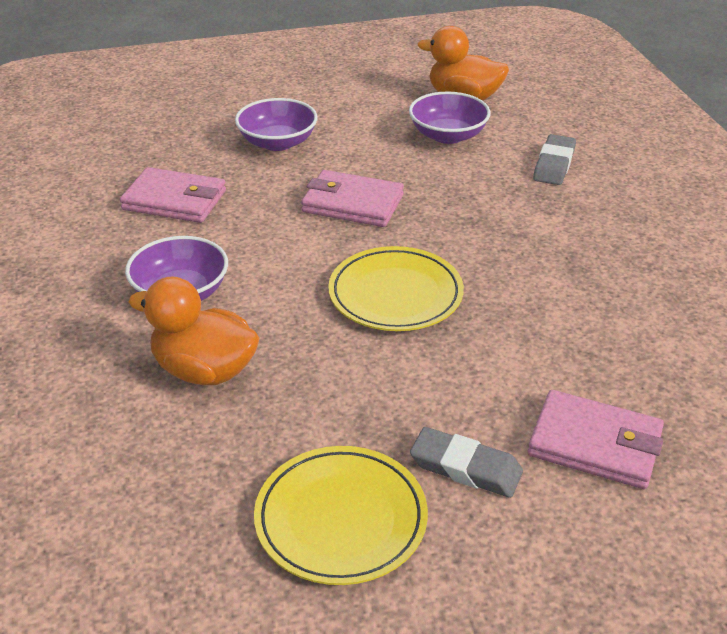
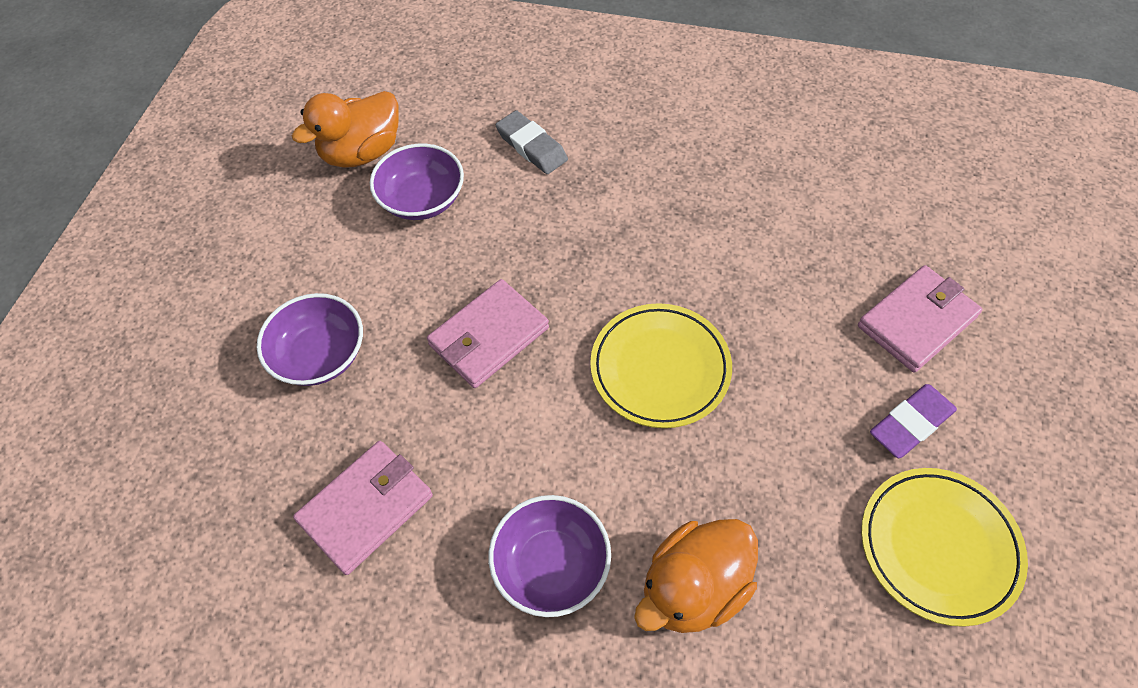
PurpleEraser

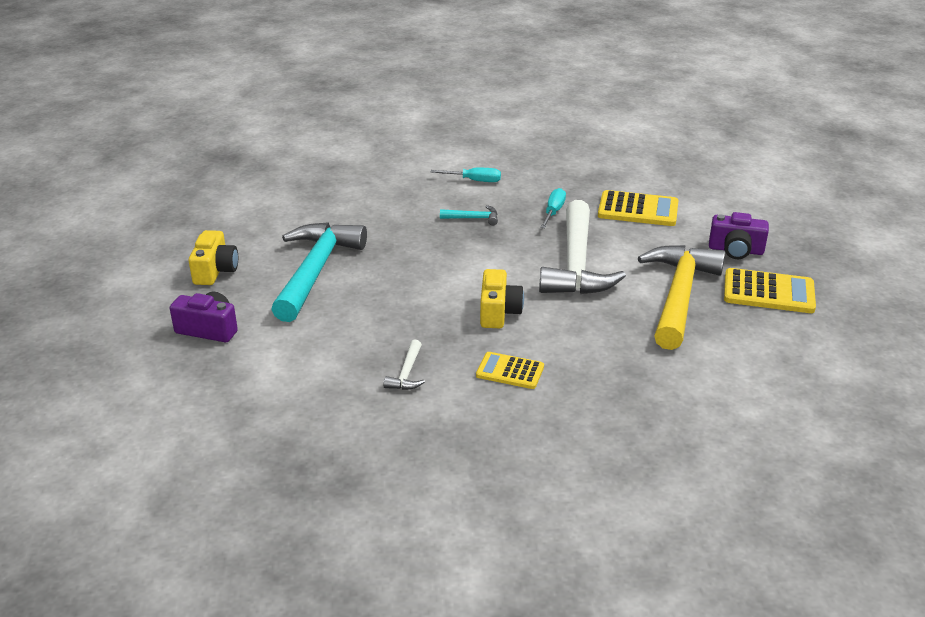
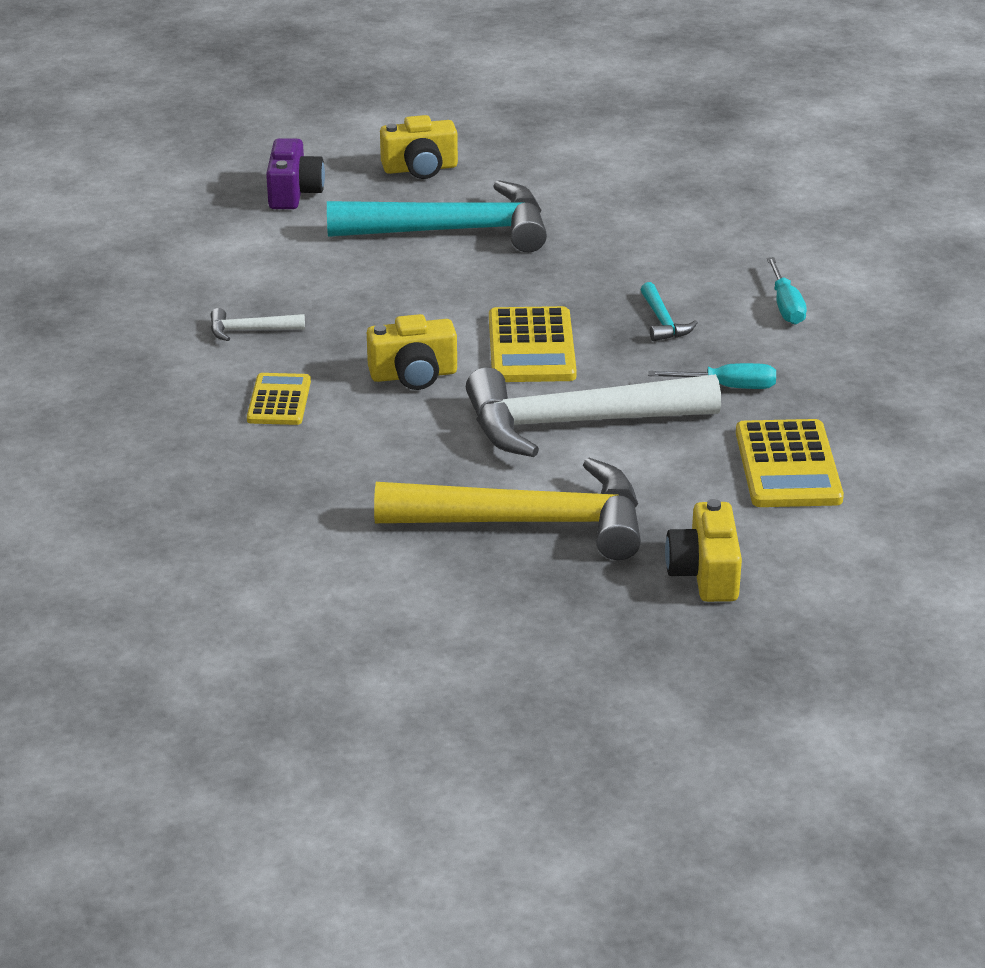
YellowCalculator (2nd from left)
YellowCamera (3rd from left)

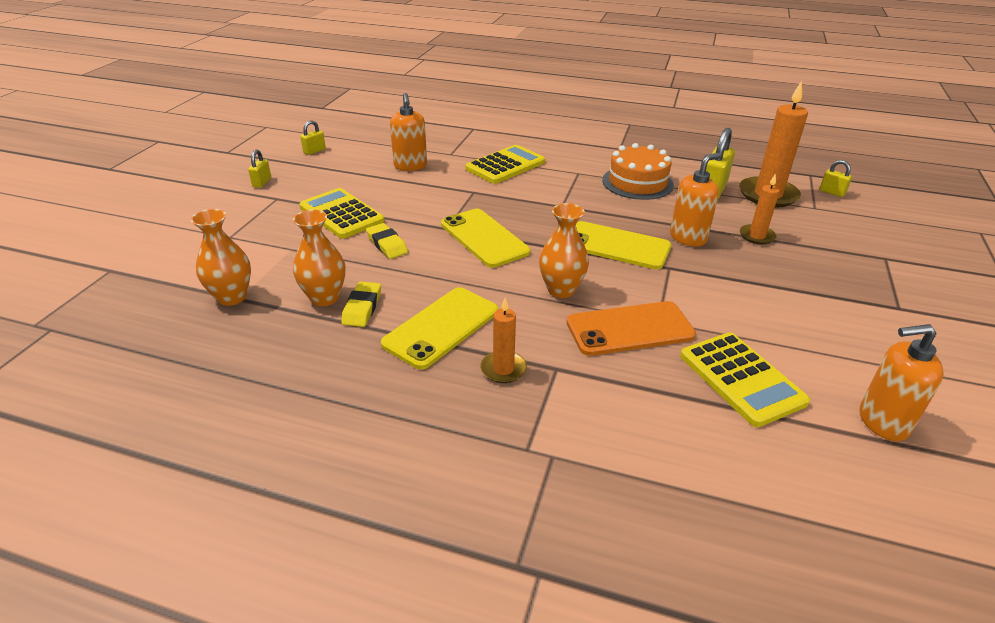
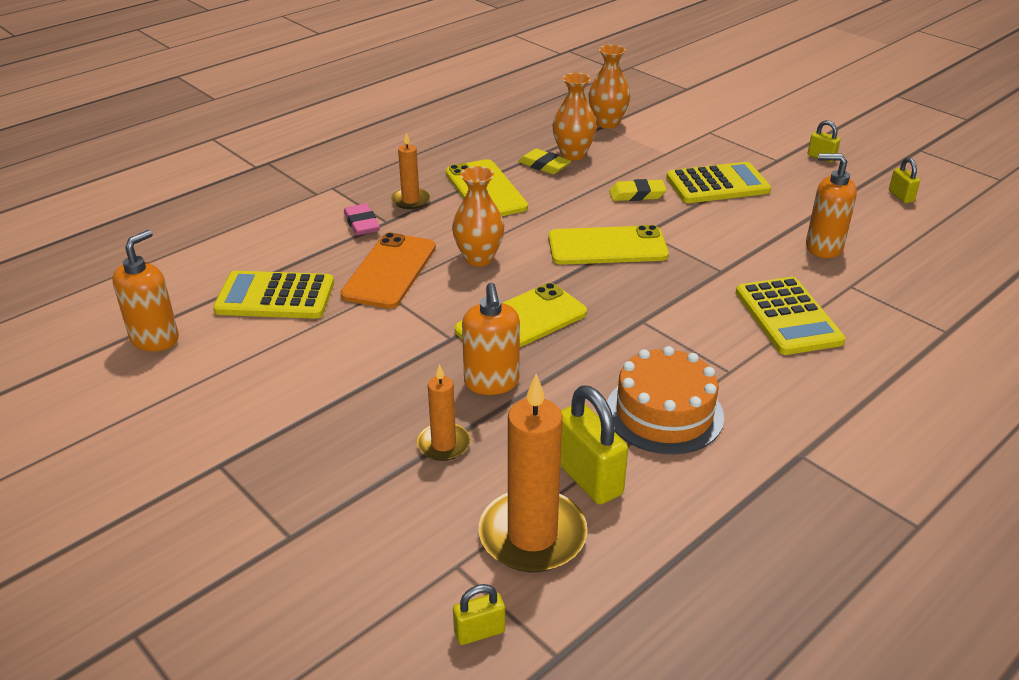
PinkEraser

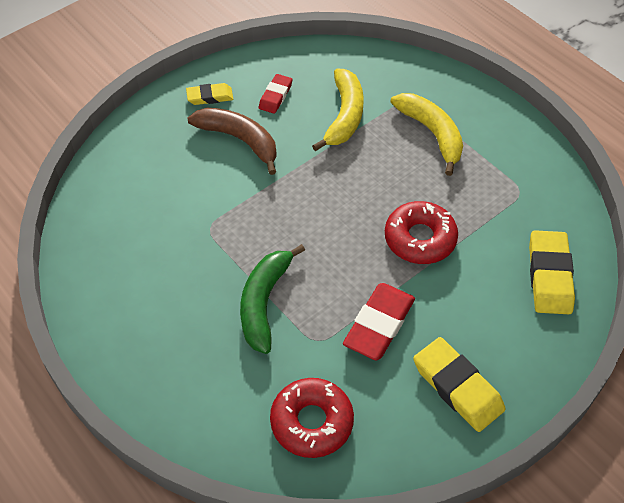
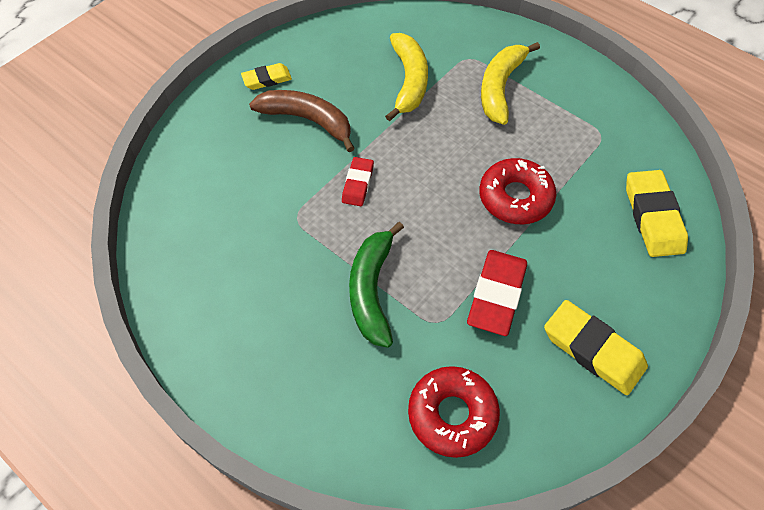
RedEraser (1st from left)
YellowBanana (2nd from left)

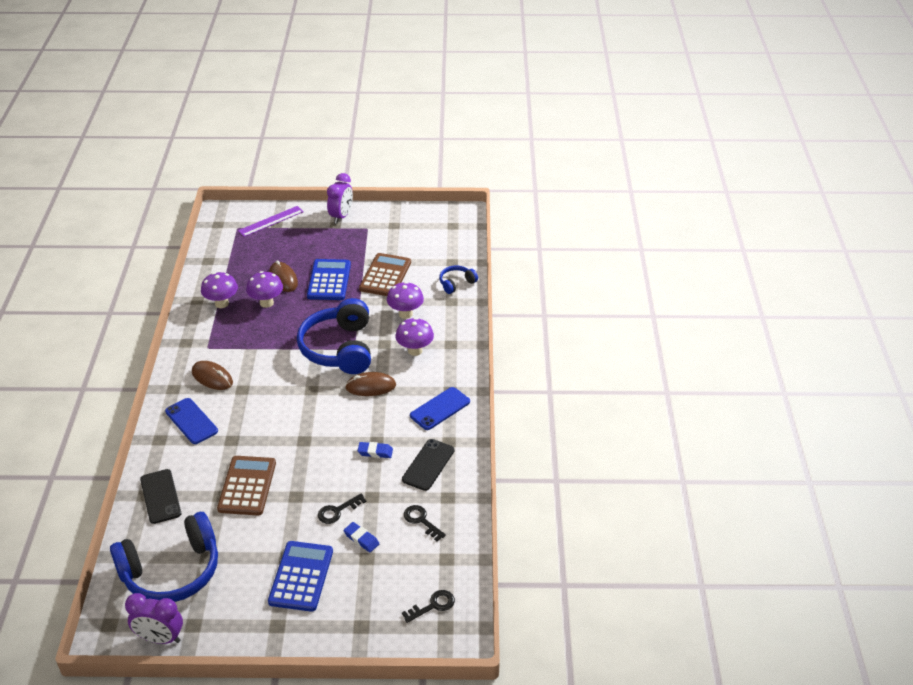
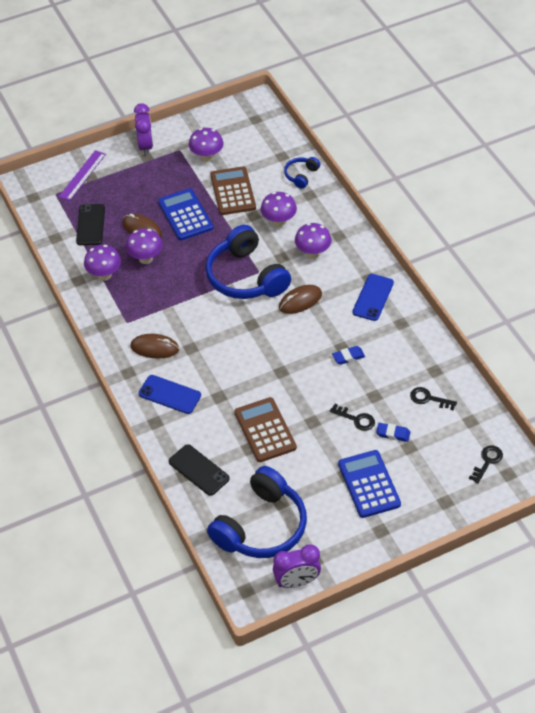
BlackPhone (1st from left)
PurpleMushroom (3rd from left)
BlackKey (1st from left)

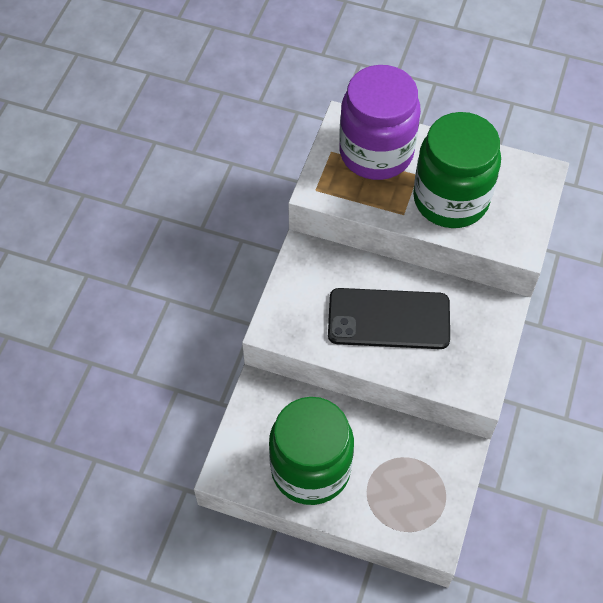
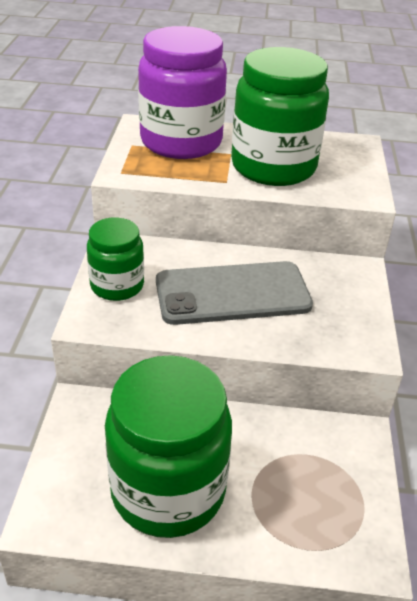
GreenJar (1st from left)
GreyPhone

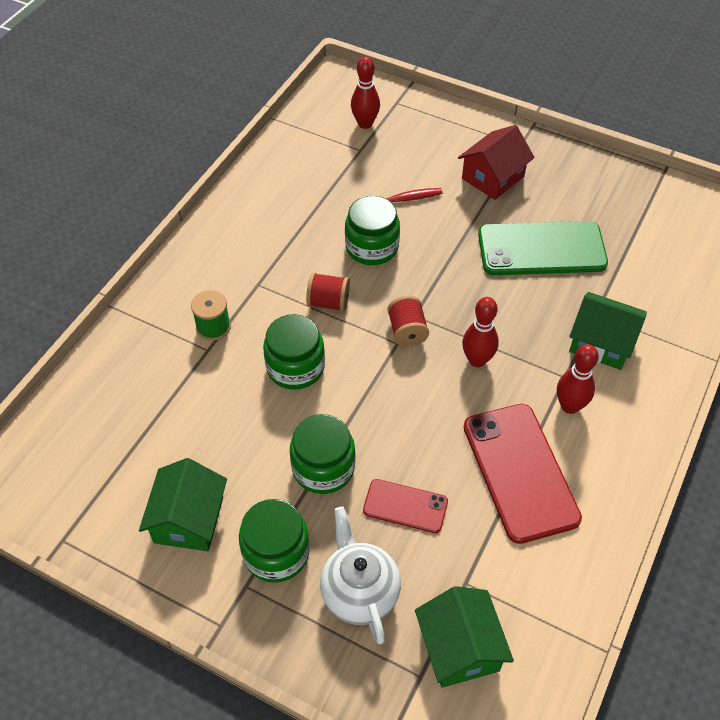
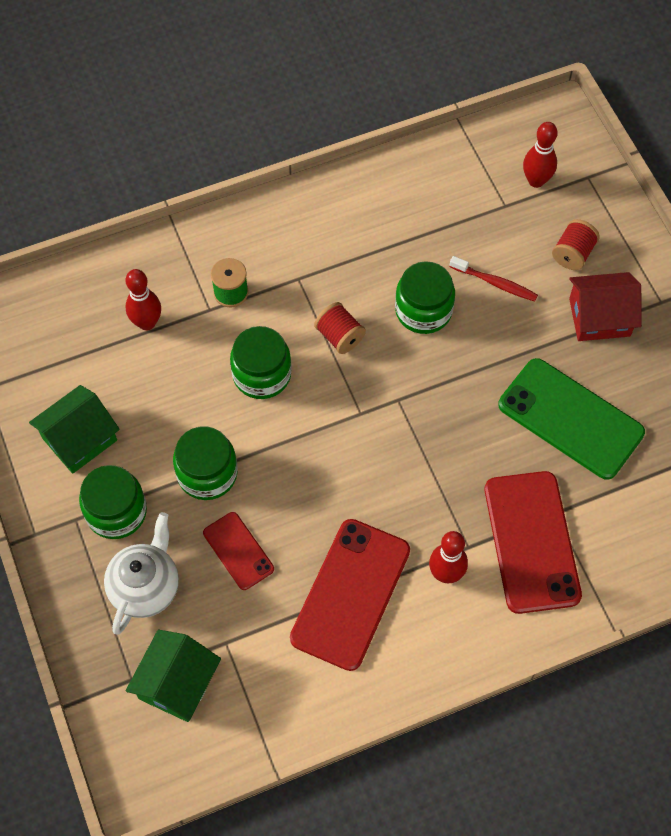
RedBowlingPin (1st from left)
RedPhone (3rd from left)
RedSpool (2nd from left)

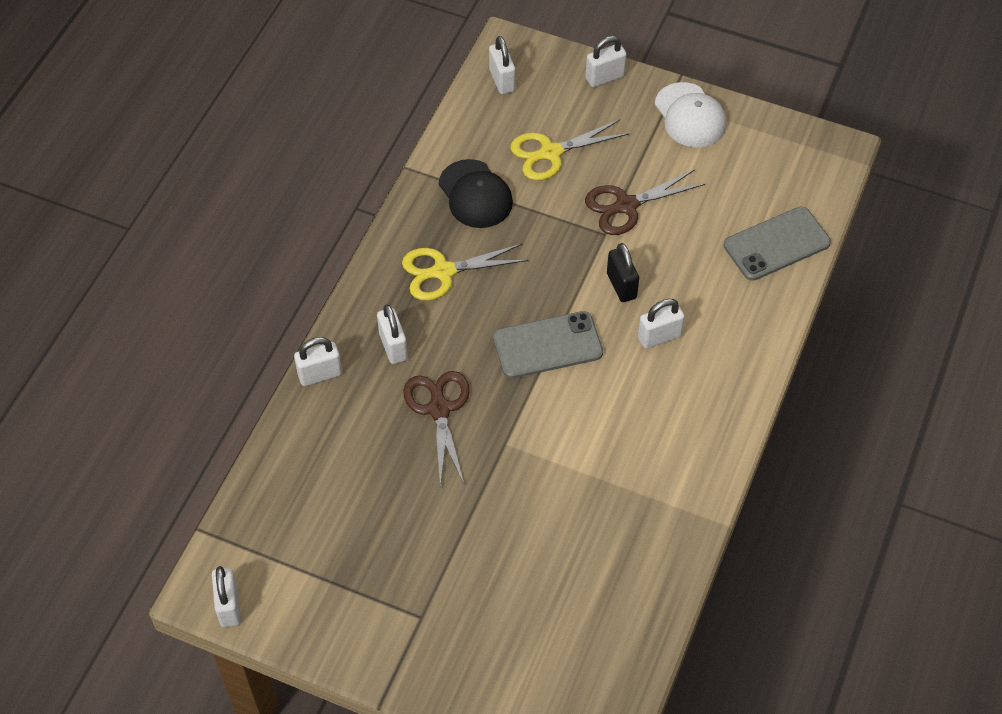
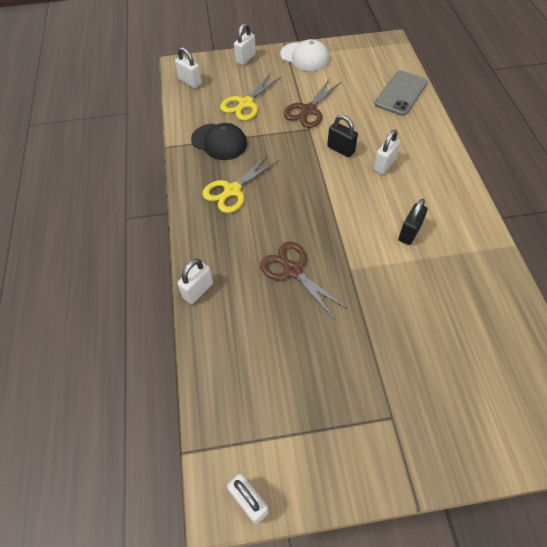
BlackPadlock (2nd from left)
WhitePadlock (3rd from left in the first image)
GreyPhone (1st from left in the first image)

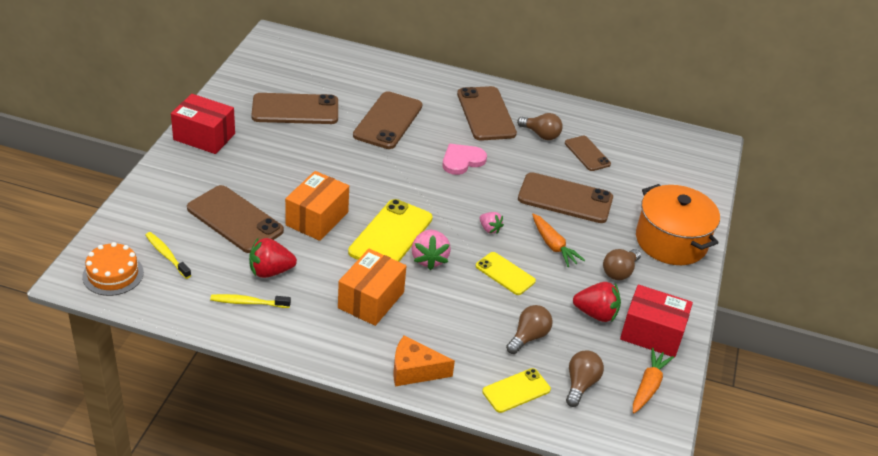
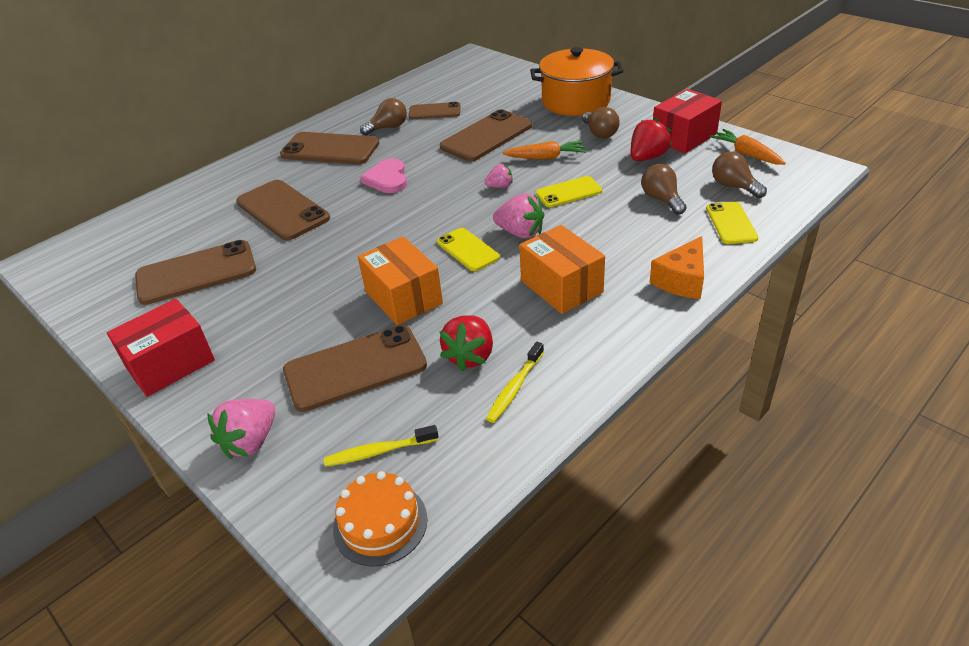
BrownPhone (1st from left)
PinkStrawberry (1st from left)
YellowPhone (1st from left)

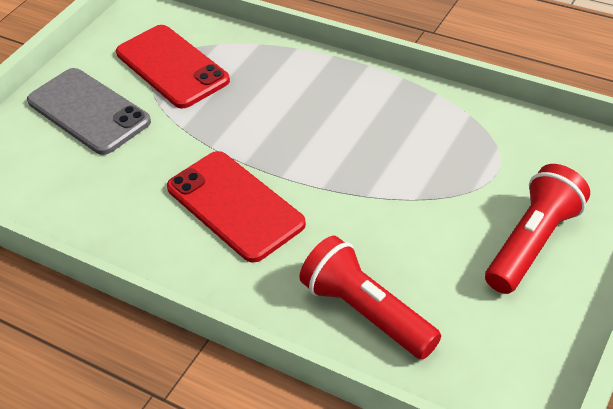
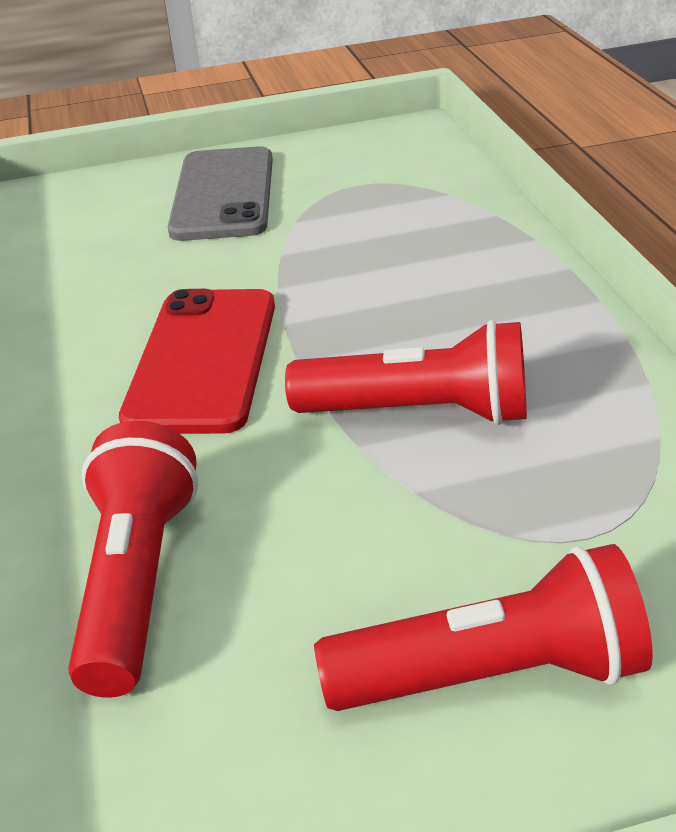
RedFlashlight (2nd from left)
RedPhone (1st from left in the first image)

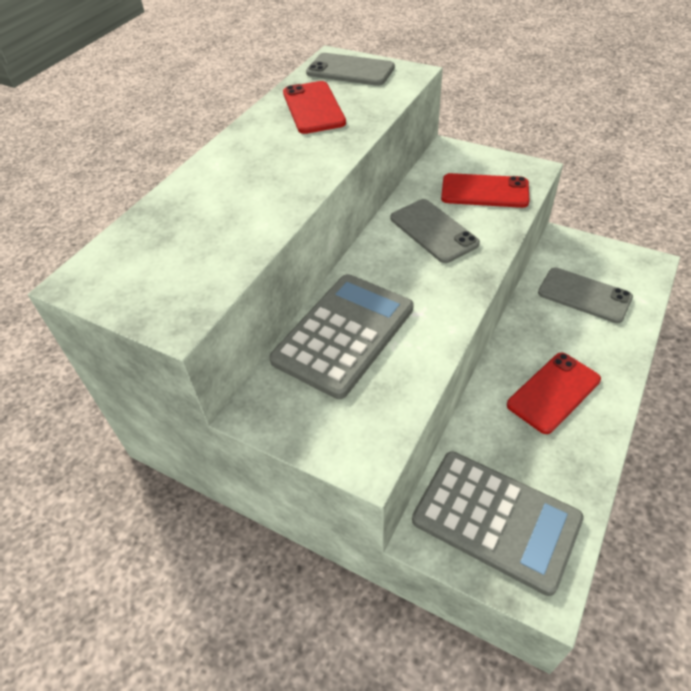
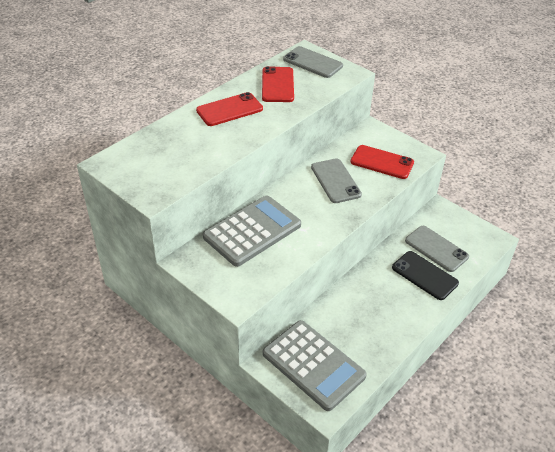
RedPhone (1st from left)
BlackPhone

